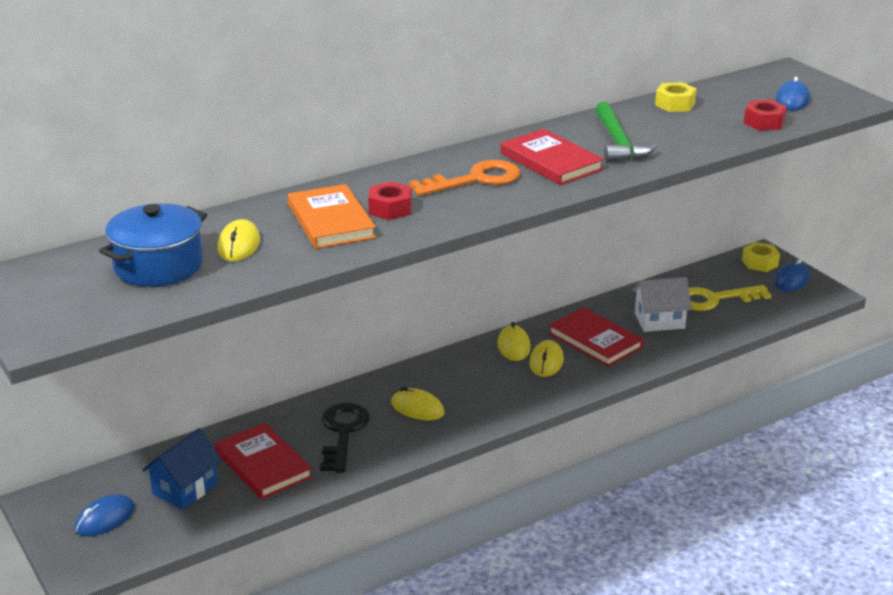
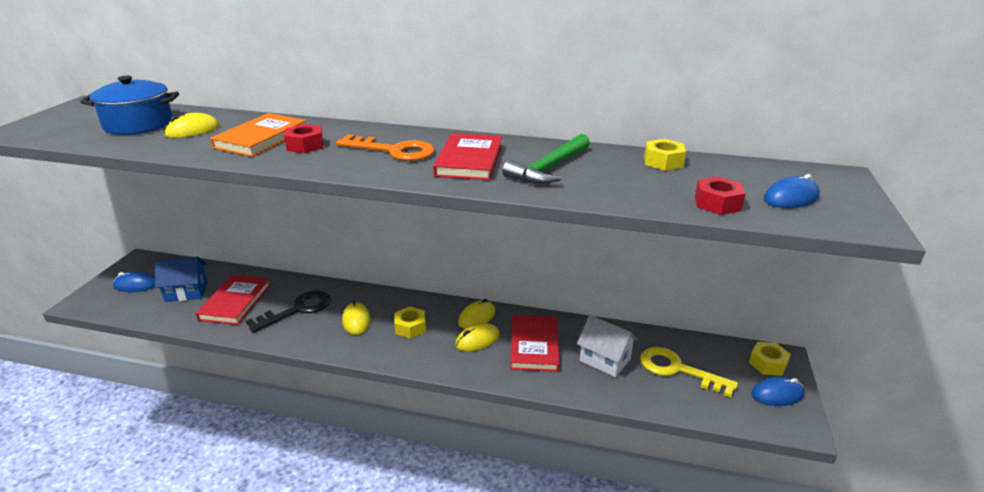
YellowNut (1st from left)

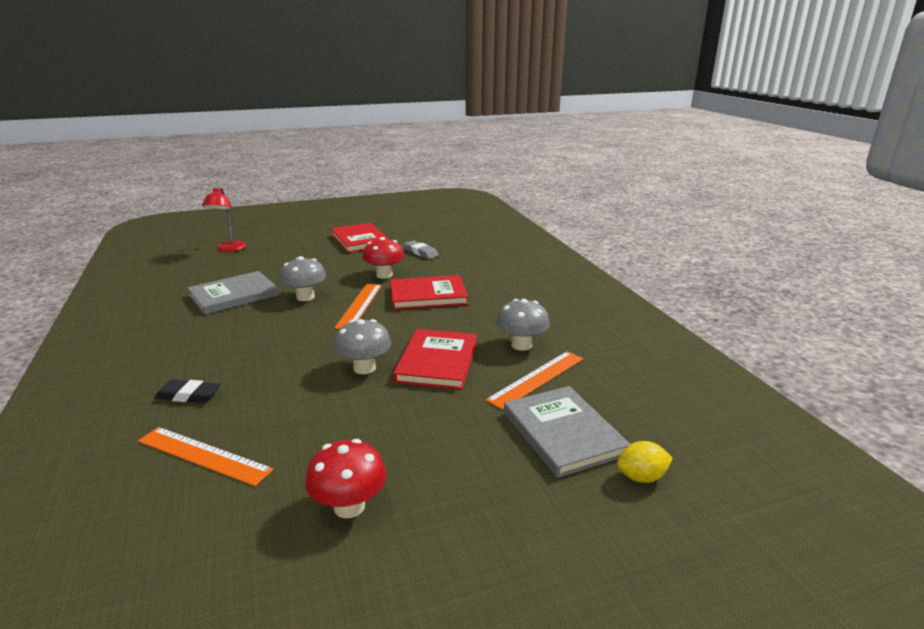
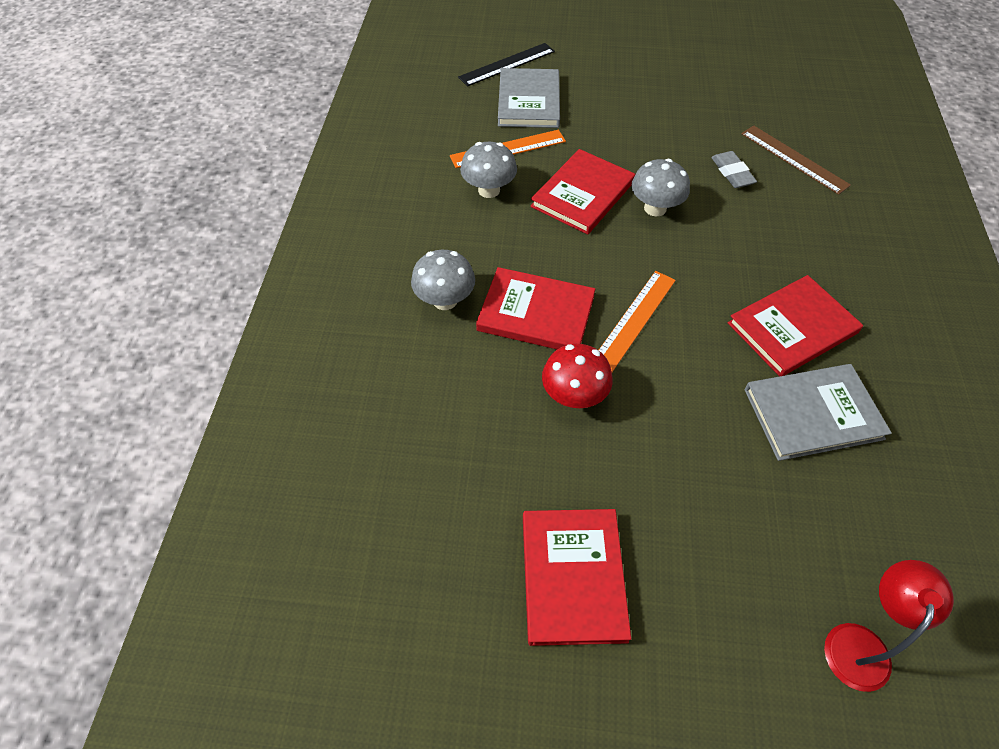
GreyMushroom (1st from left)
BlackRuler
GreyEraser
RedBook (4th from left)
BrownRuler
BlackEraser
RedMushroom (1st from left in the first image)

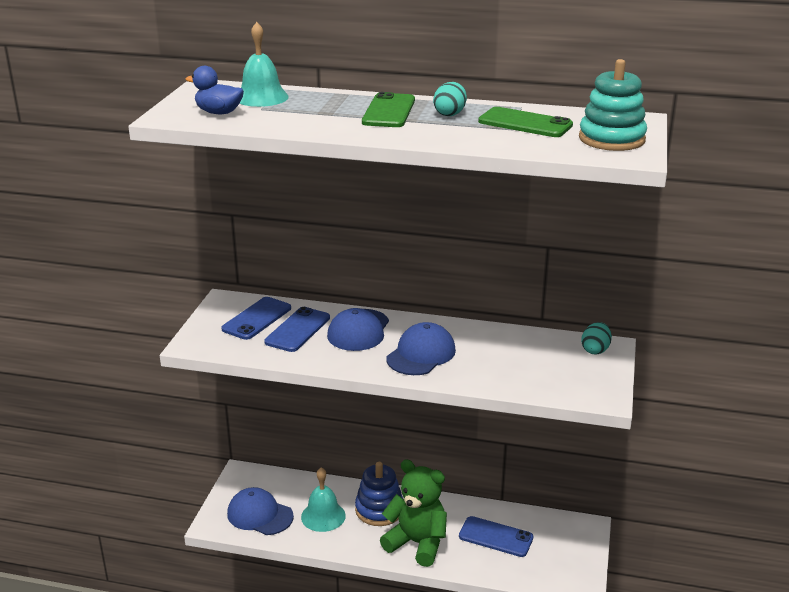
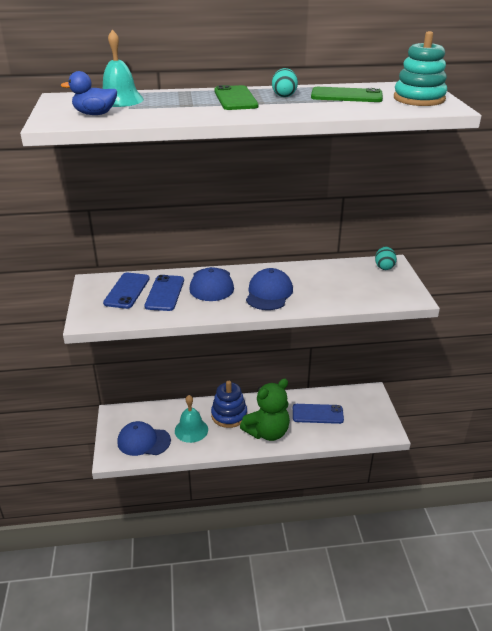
GreenTeddyBear

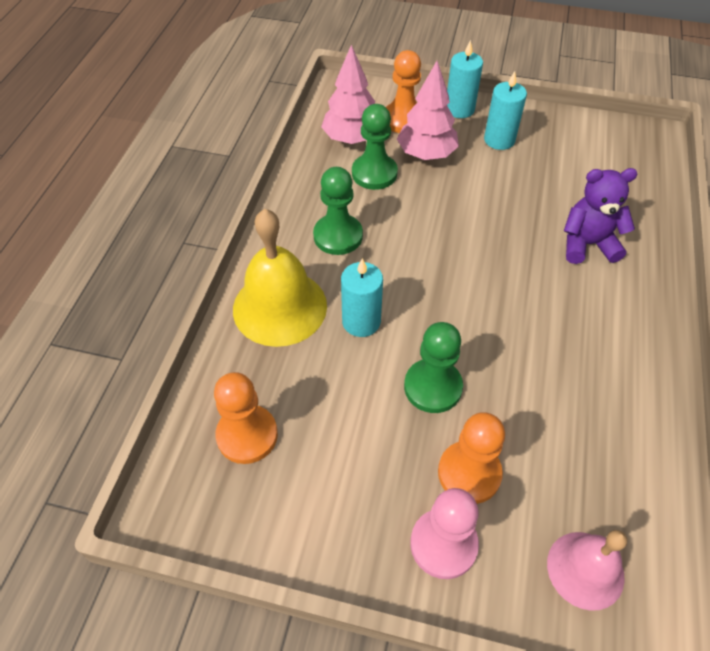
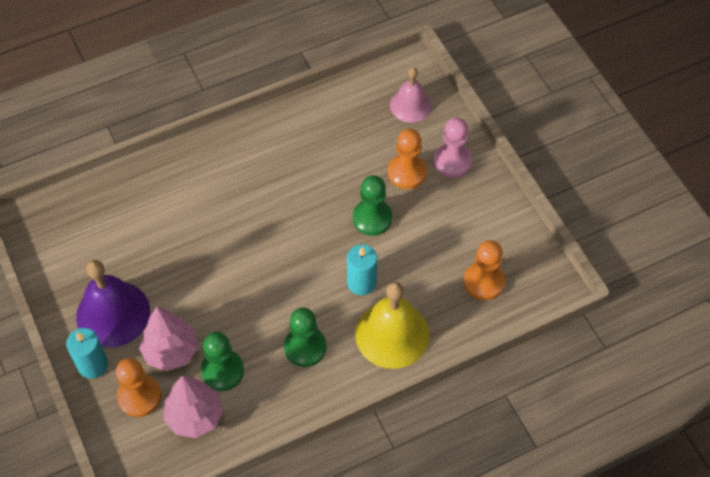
PurpleBell
PurpleTeddyBear

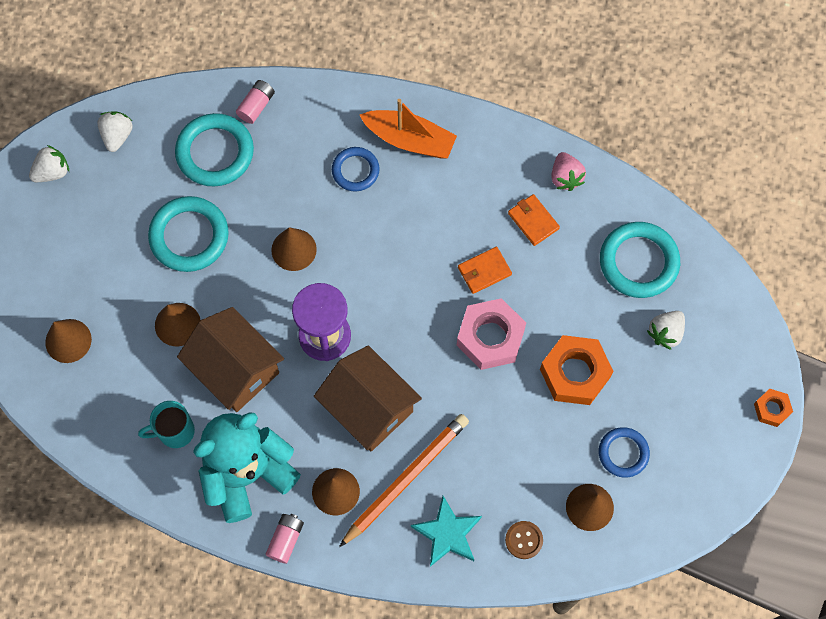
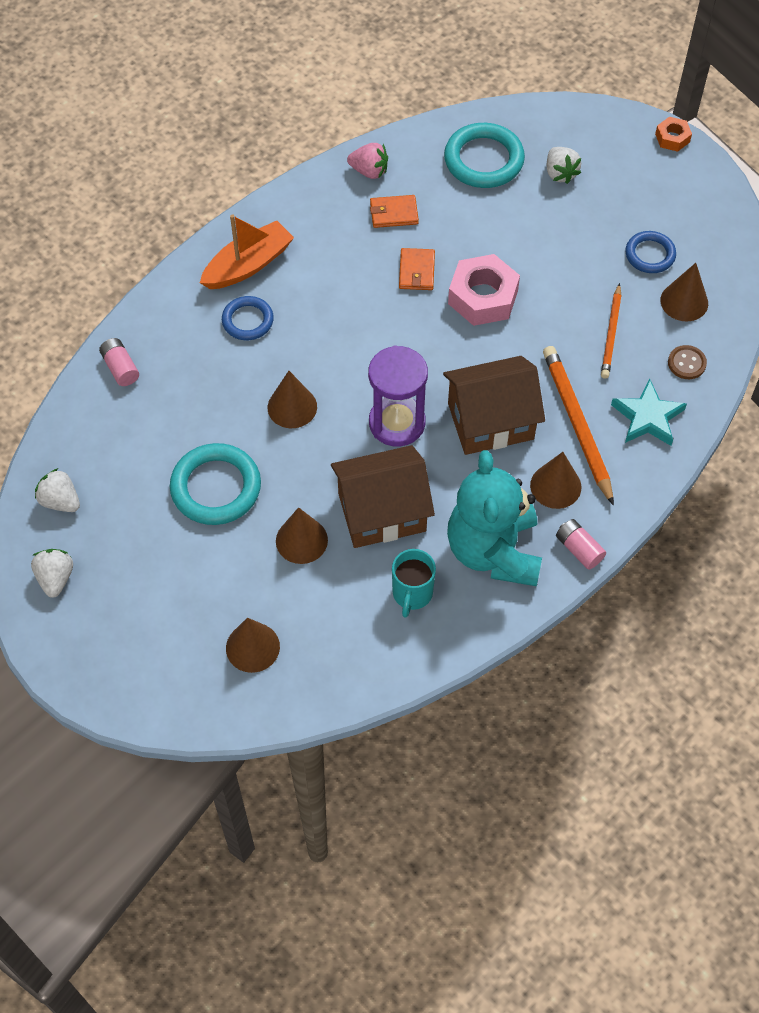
OrangePencil (2nd from left)
TurquoiseRing (2nd from left in the first image)
OrangeNut (1st from left in the first image)

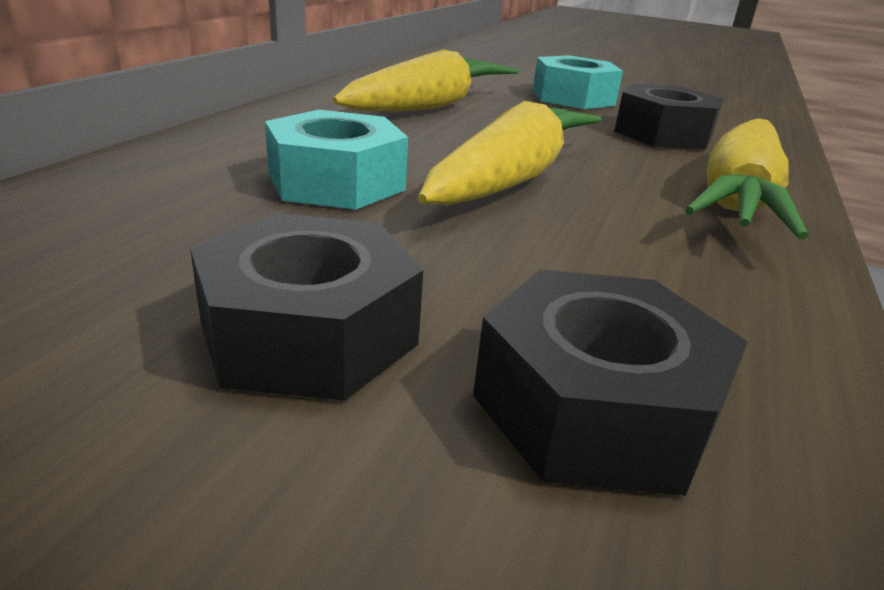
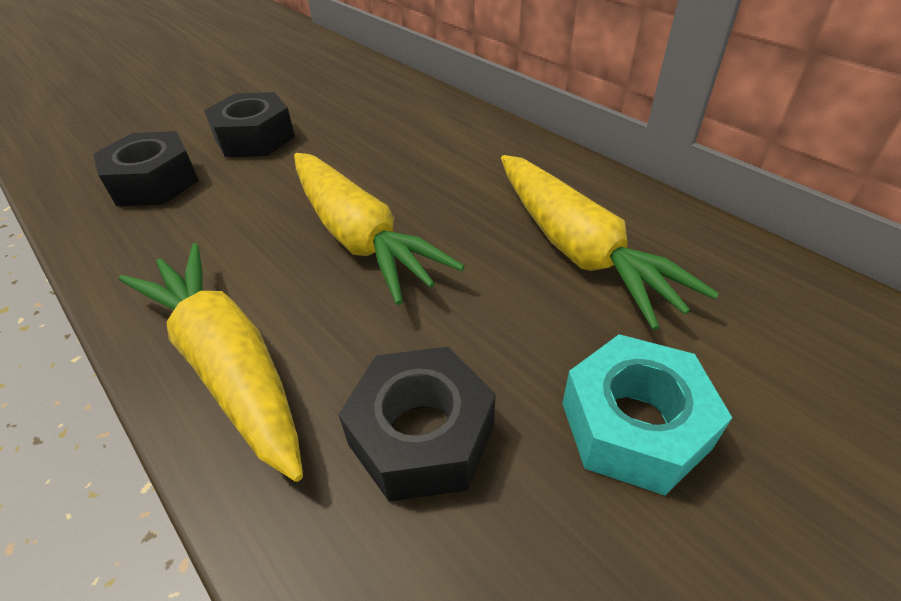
TurquoiseNut (1st from left in the first image)

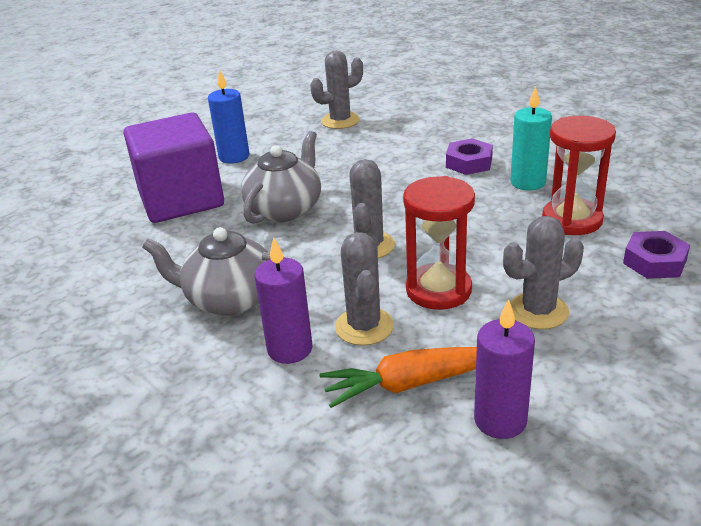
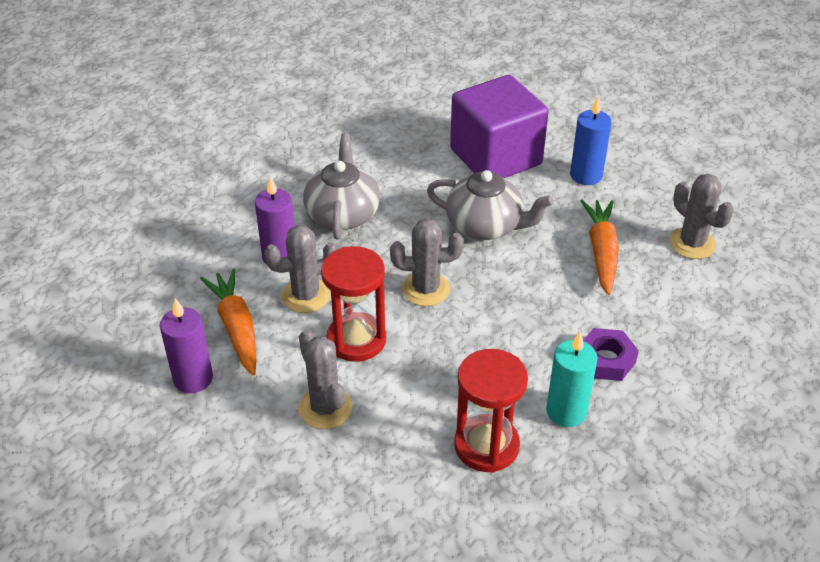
OrangeCarrot (2nd from left)
PurpleNut (2nd from left in the first image)

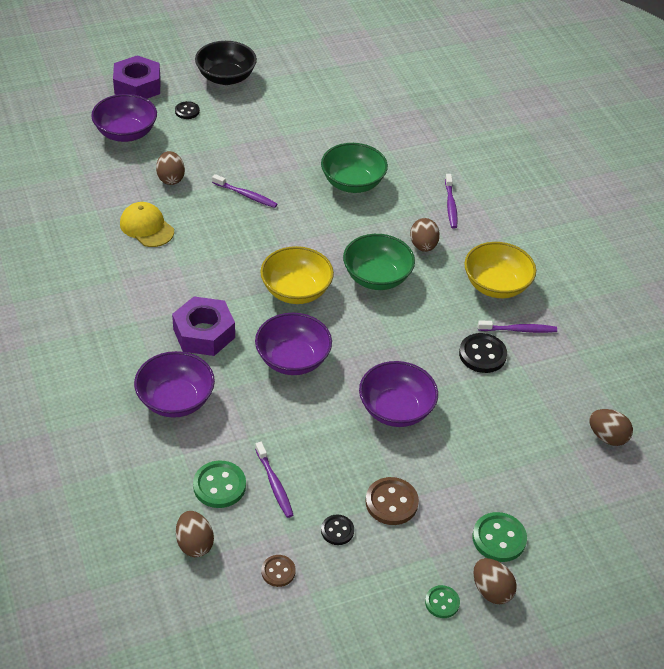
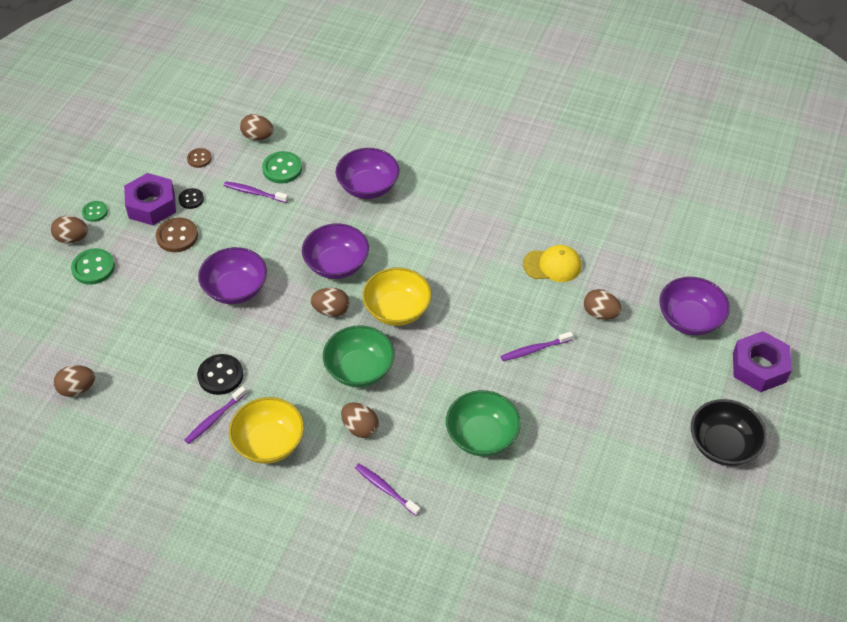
PurpleNut (1st from left)
BrownEgg (4th from left)
BlackButton (1st from left in the first image)

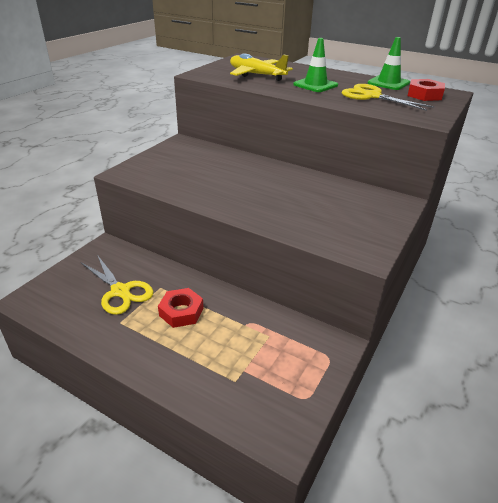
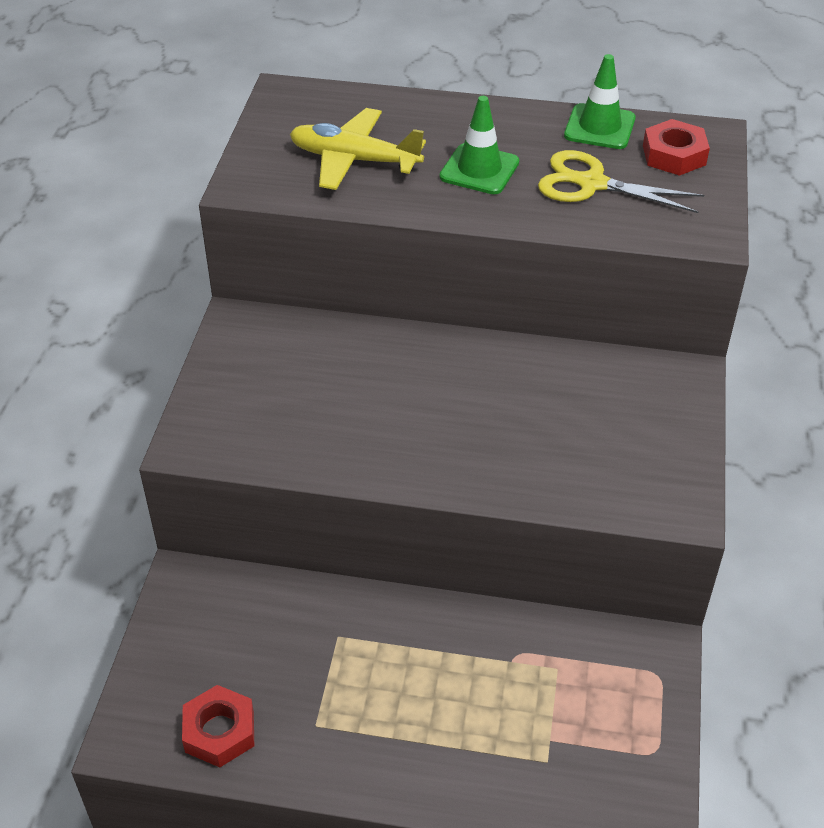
RedNut (1st from left)
YellowScissors (1st from left in the first image)

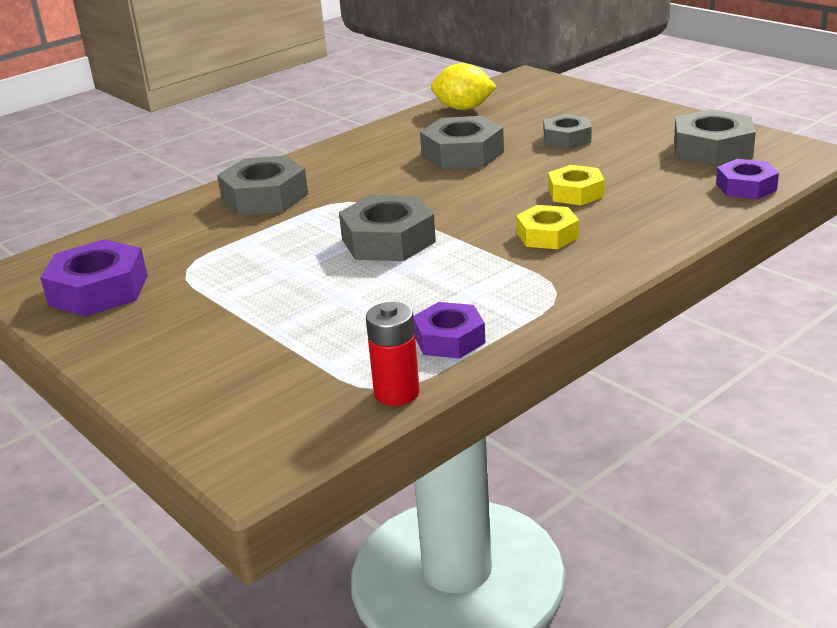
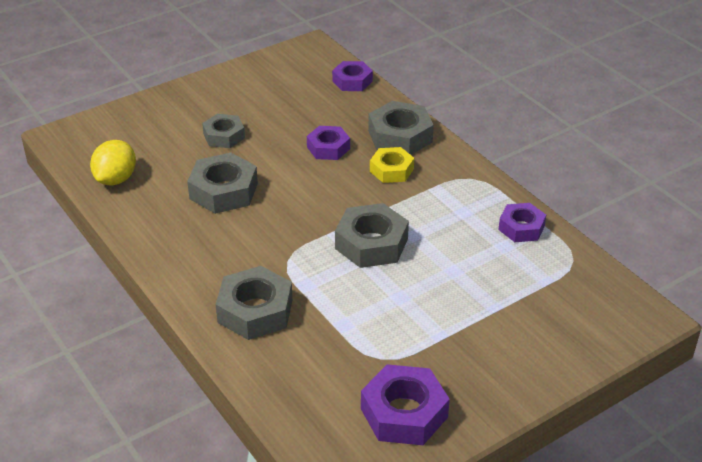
PurpleNut (1st from left)
GreyNut (5th from left)
RedBattery

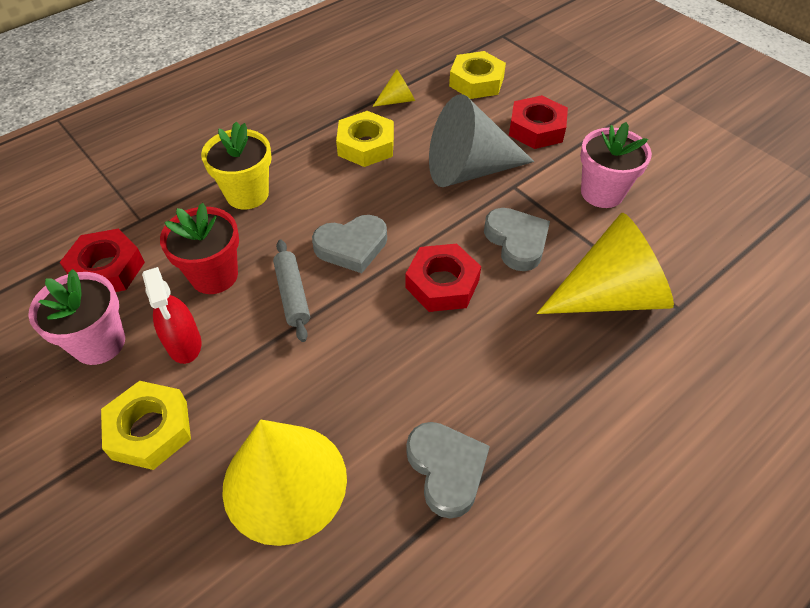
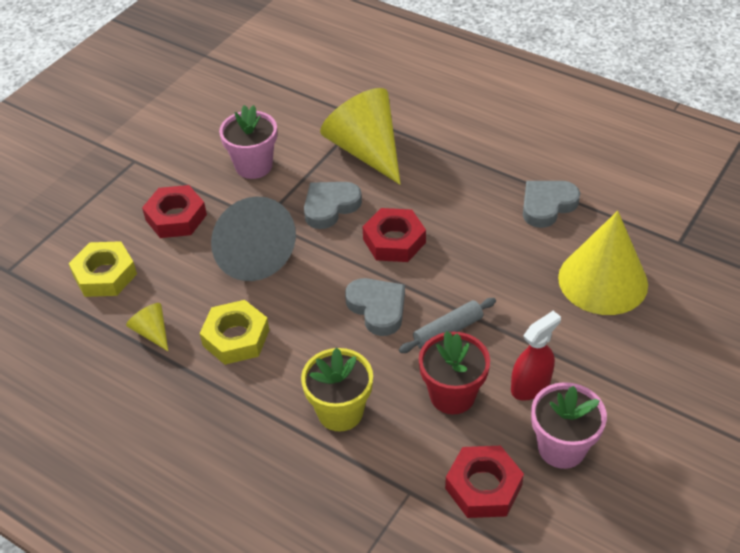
YellowNut (1st from left in the first image)

